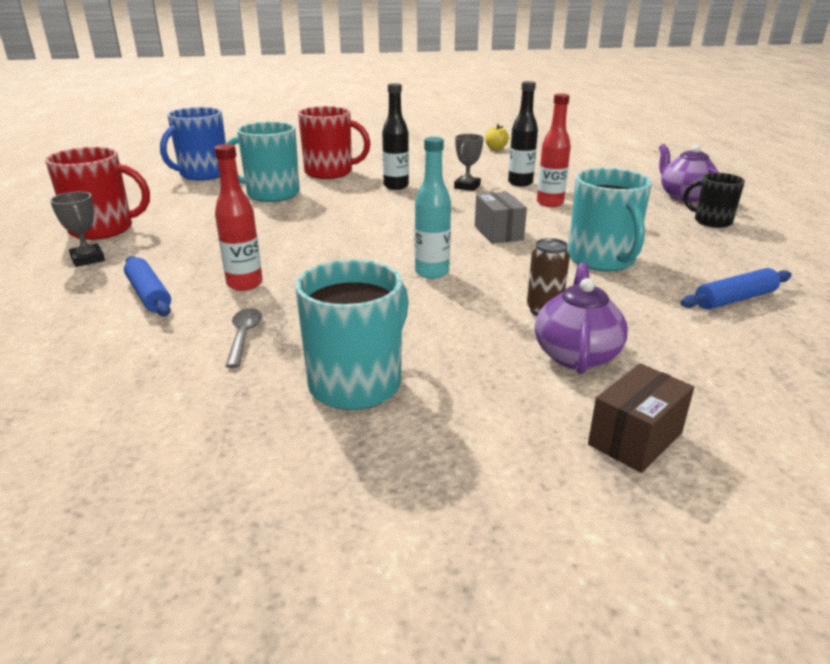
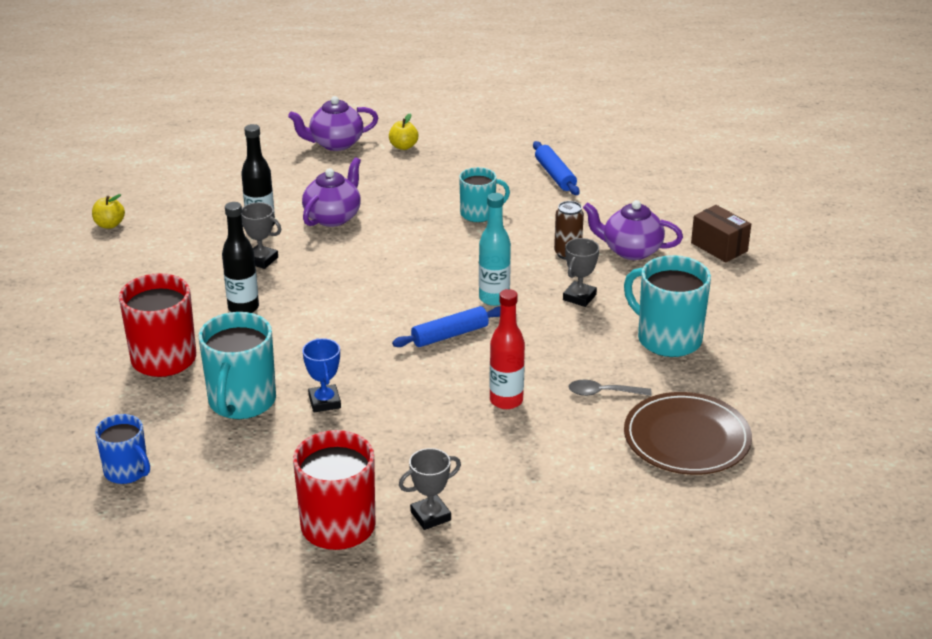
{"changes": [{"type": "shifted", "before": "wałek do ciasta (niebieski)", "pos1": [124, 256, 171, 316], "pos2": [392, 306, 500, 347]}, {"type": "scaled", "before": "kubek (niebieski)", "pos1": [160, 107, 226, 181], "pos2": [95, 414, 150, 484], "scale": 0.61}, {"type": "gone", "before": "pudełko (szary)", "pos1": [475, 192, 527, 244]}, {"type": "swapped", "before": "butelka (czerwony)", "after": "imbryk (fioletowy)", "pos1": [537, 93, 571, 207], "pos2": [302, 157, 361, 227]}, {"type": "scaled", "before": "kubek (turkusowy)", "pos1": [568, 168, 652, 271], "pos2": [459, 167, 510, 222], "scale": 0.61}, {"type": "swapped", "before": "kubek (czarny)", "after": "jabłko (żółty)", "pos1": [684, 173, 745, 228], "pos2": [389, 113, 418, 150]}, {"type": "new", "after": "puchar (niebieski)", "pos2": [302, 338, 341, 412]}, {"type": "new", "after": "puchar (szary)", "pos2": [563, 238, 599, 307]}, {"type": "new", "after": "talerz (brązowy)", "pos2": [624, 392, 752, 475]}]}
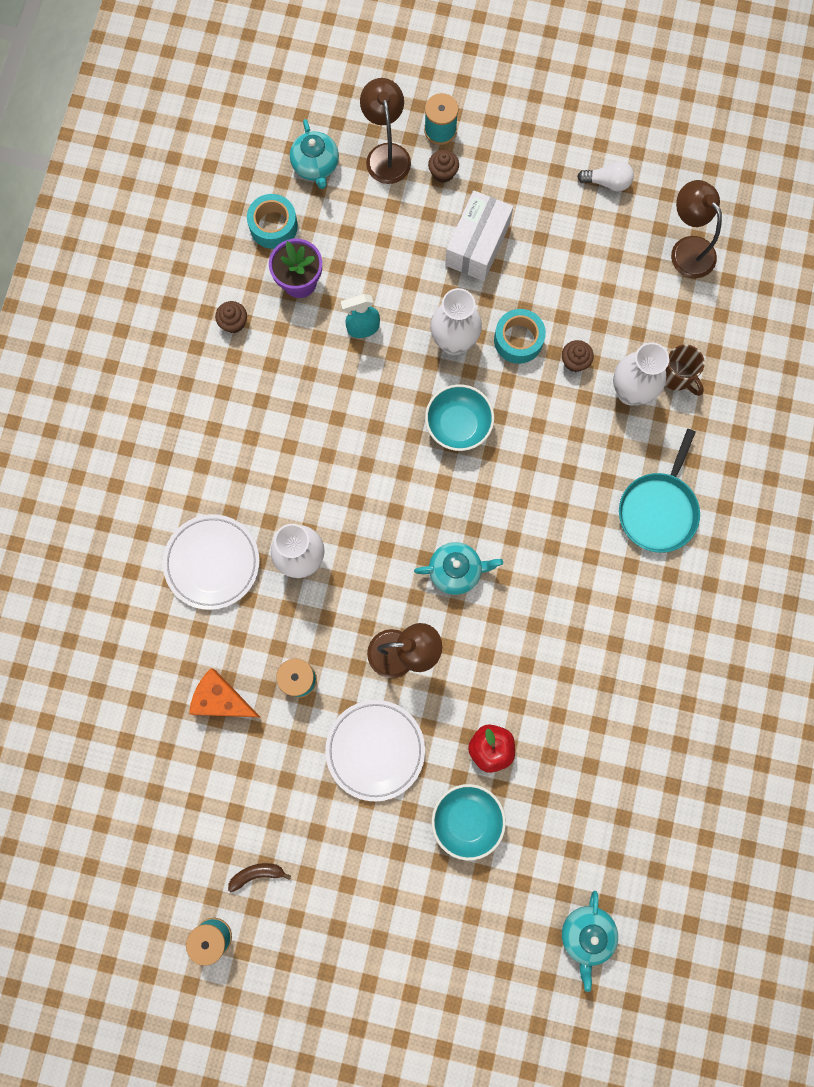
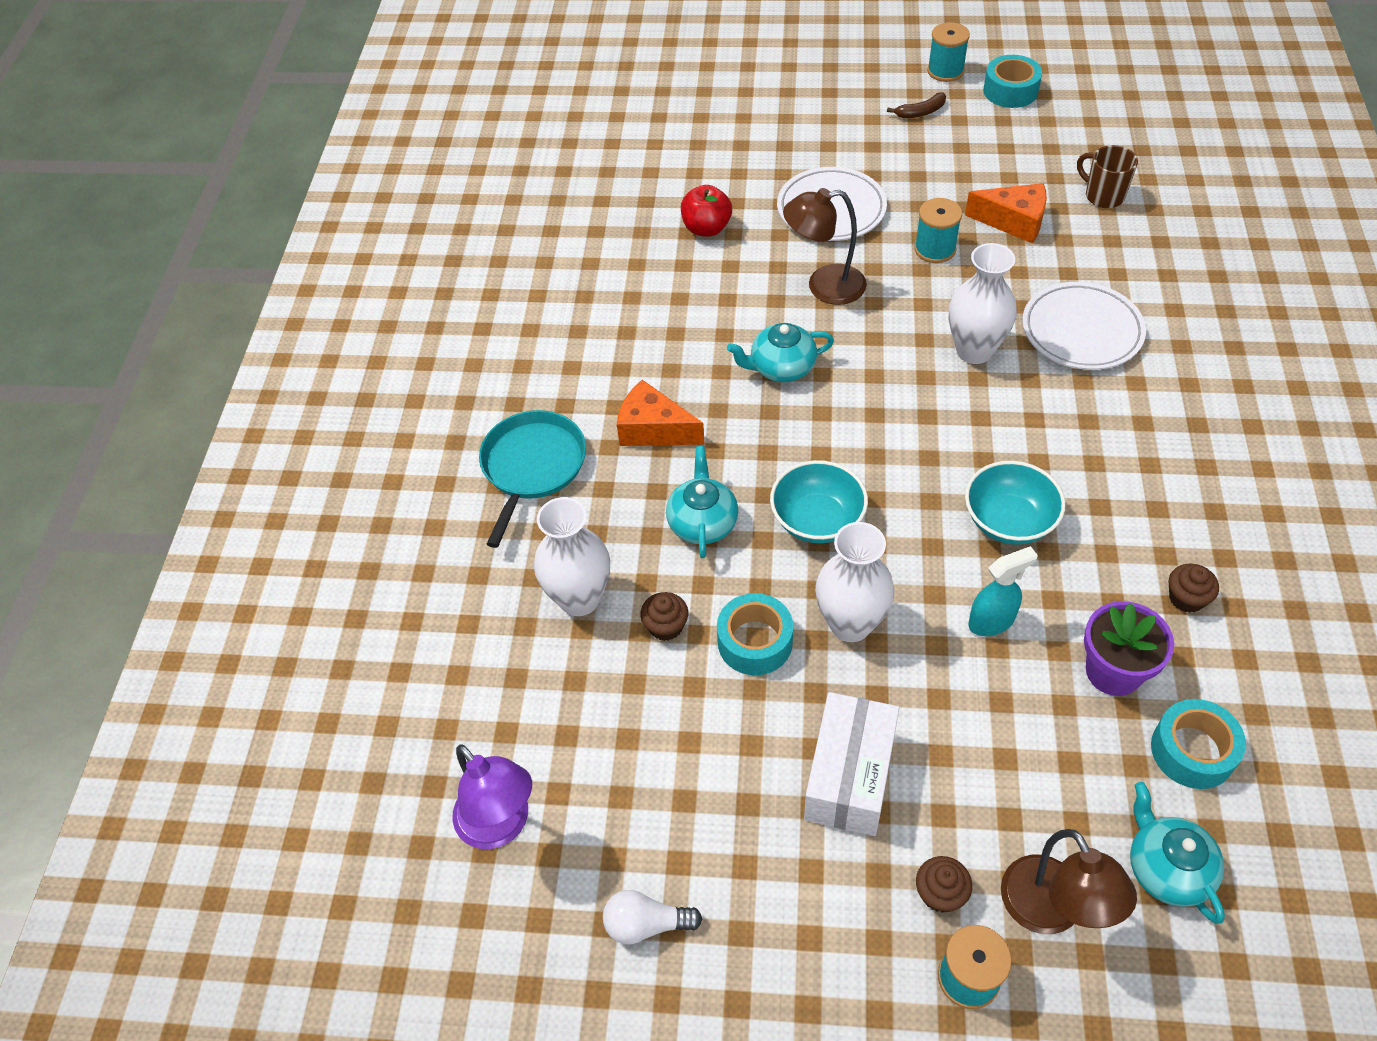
{"changes": [{"type": "shifted", "before": "miska (turkusowy)", "pos1": [432, 784, 506, 861], "pos2": [965, 461, 1066, 544]}, {"type": "shifted", "before": "imbryk (turkusowy)", "pos1": [562, 891, 618, 992], "pos2": [666, 446, 738, 558]}, {"type": "shifted", "before": "kubek (brązowy)", "pos1": [665, 344, 705, 396], "pos2": [1077, 145, 1138, 208]}, {"type": "repainted", "before": "lampka (brązowy)", "after": "lampka (fioletowy)", "pos1": [671, 180, 722, 278], "pos2": [452, 744, 532, 849]}, {"type": "new", "after": "ser (pomarańczowy)", "pos2": [617, 380, 705, 446]}, {"type": "new", "after": "taśma klejąca (turkusowy)", "pos2": [983, 55, 1042, 108]}]}
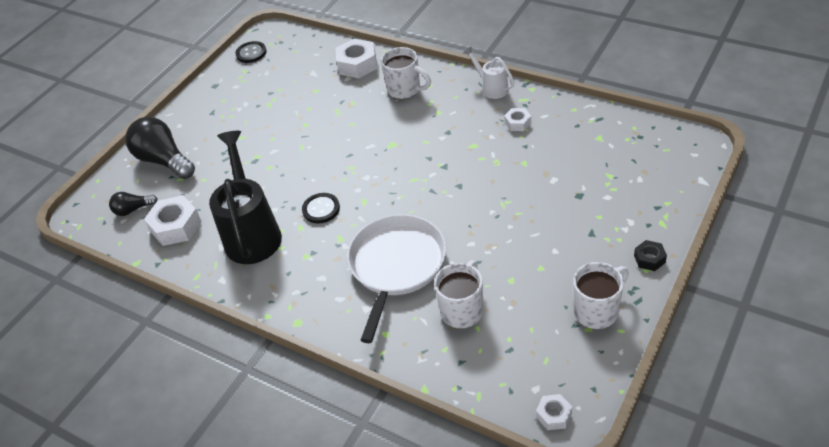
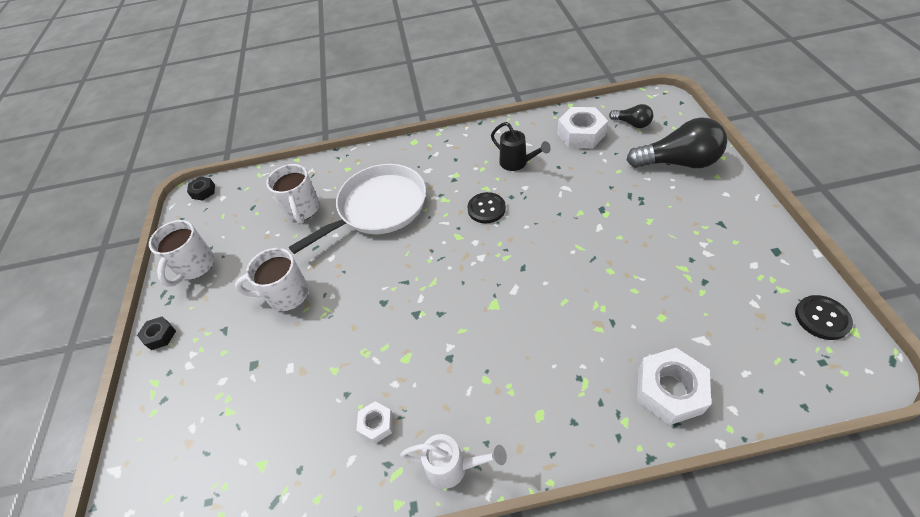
{"changes": [{"type": "rotated", "before": "żarówka (czarny)", "pos1": [109, 192, 158, 216], "pos2": [609, 104, 653, 128], "turn": 90}, {"type": "scaled", "before": "konewka (czarny)", "pos1": [209, 131, 282, 264], "pos2": [491, 122, 551, 171], "scale": 0.51}, {"type": "rotated", "before": "patelnia (biały)", "pos1": [347, 214, 446, 343], "pos2": [289, 164, 426, 254], "turn": -105}, {"type": "shifted", "before": "kubek (biały)", "pos1": [381, 47, 431, 99], "pos2": [235, 248, 309, 311]}, {"type": "repainted", "before": "nakrętka (biały)", "after": "nakrętka (czarny)", "pos1": [536, 394, 572, 430], "pos2": [187, 177, 215, 201]}]}
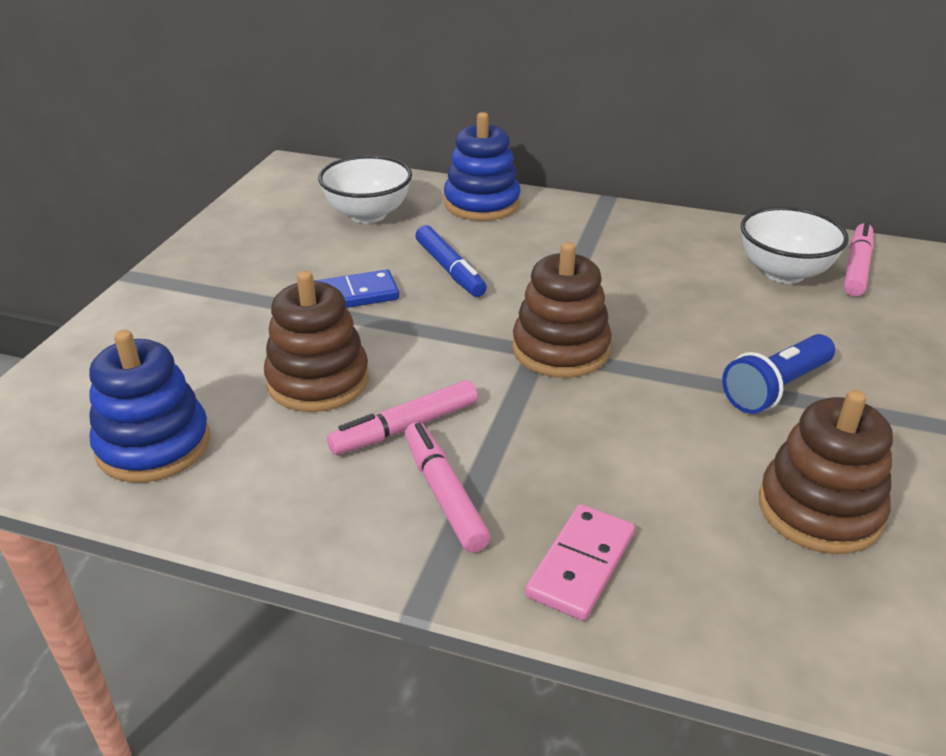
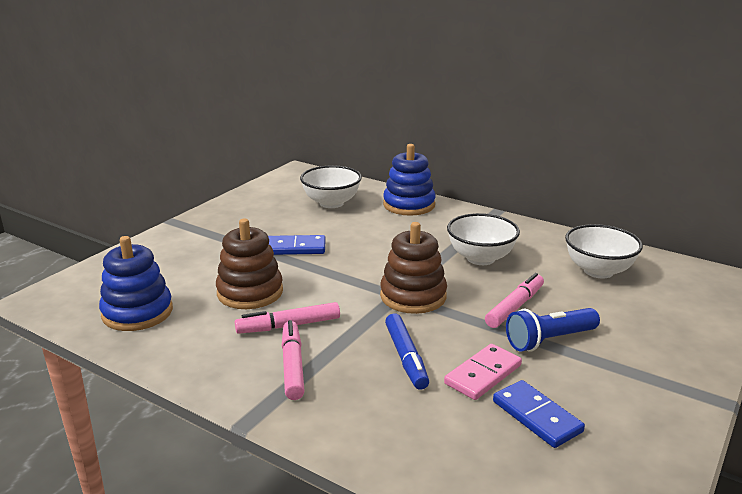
{"changes": [{"type": "shifted", "before": "flamaster (niebieski)", "pos1": [415, 225, 487, 297], "pos2": [385, 313, 429, 390]}, {"type": "shifted", "before": "kostka domina (różowy)", "pos1": [525, 504, 635, 621], "pos2": [444, 344, 522, 400]}, {"type": "swapped", "before": "zabawka nakładanka (brązowy)", "after": "kostka domina (niebieski)", "pos1": [759, 390, 893, 554], "pos2": [493, 380, 585, 448]}, {"type": "shifted", "before": "flamaster (różowy)", "pos1": [844, 221, 874, 296], "pos2": [485, 273, 544, 328]}, {"type": "new", "after": "miska (biały)", "pos2": [447, 213, 520, 265]}]}
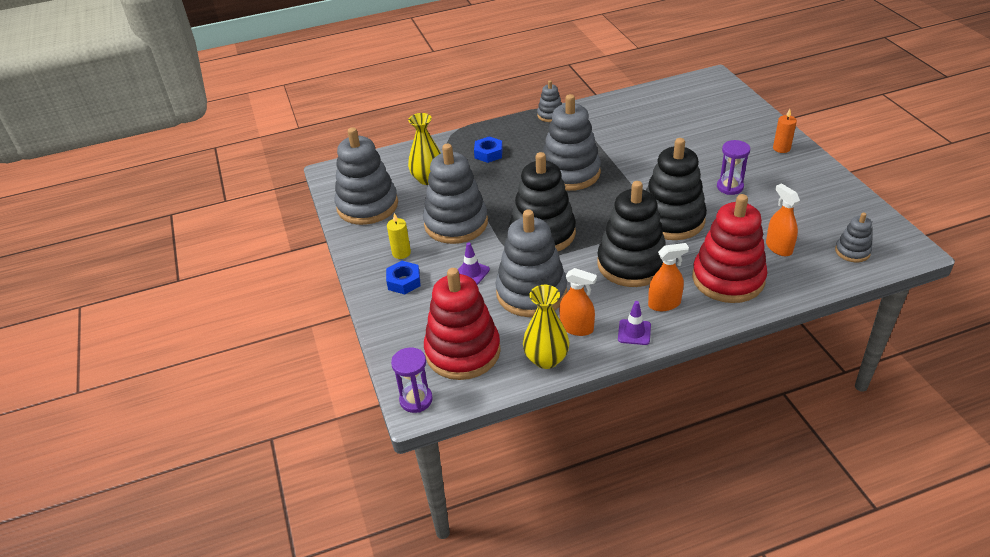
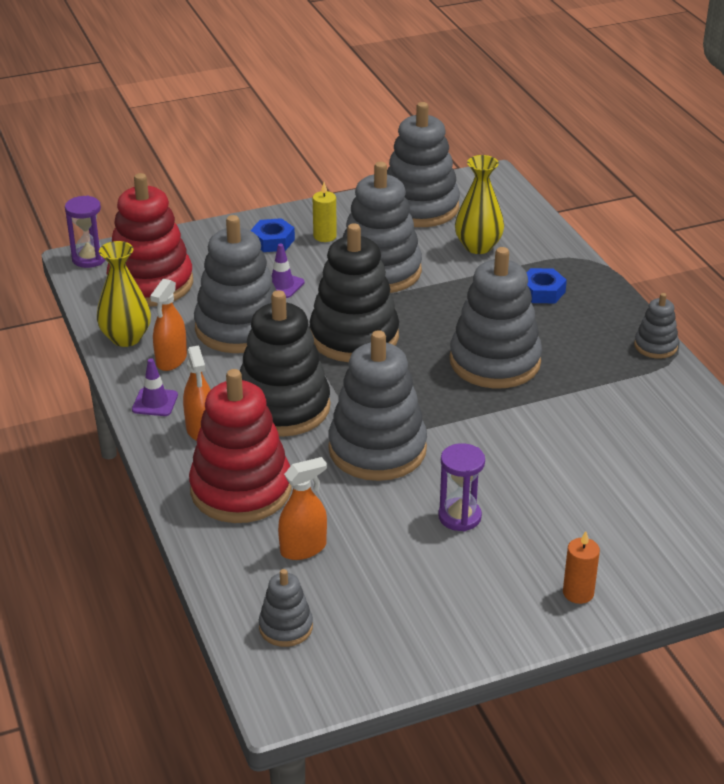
{"changes": [{"type": "repainted", "before": "zabawka nakładanka (czarny)", "after": "zabawka nakładanka (szary)", "pos1": [646, 138, 707, 240], "pos2": [328, 330, 427, 481]}]}
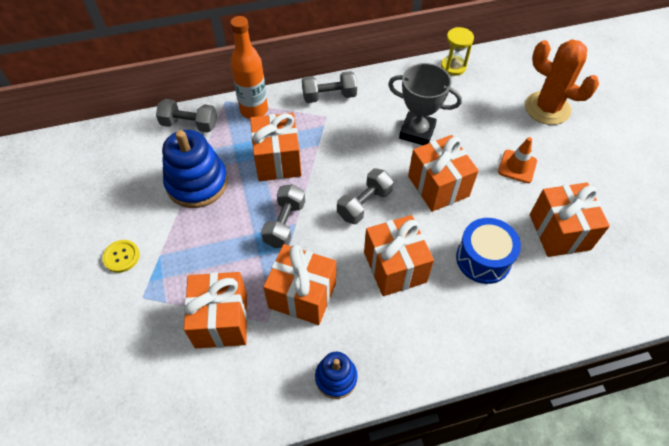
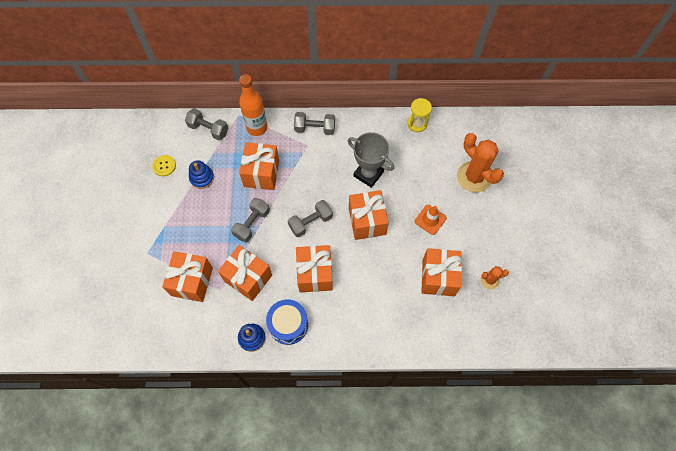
{"changes": [{"type": "shifted", "before": "guzik (żółty)", "pos1": [102, 240, 140, 273], "pos2": [152, 155, 176, 176]}, {"type": "scaled", "before": "zabawka nakładanka (niebieski)", "pos1": [162, 130, 228, 208], "pos2": [189, 160, 214, 189], "scale": 0.56}, {"type": "shifted", "before": "bęben (niebieski)", "pos1": [456, 218, 521, 284], "pos2": [266, 299, 308, 345]}, {"type": "new", "after": "kaktus (pomarańczowy)", "pos2": [481, 266, 509, 289]}]}
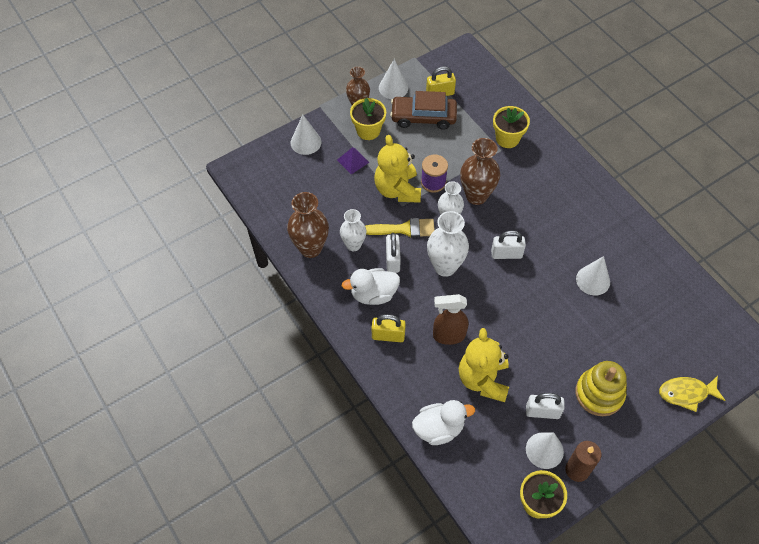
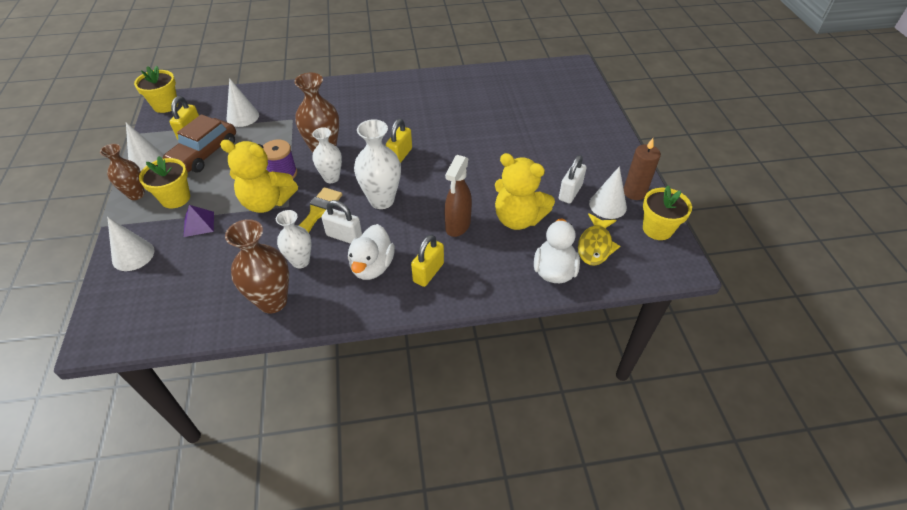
{"changes": [{"type": "repainted", "before": "kłódka (biały)", "after": "kłódka (żółty)", "pos1": [491, 230, 526, 259], "pos2": [386, 119, 412, 163]}, {"type": "shifted", "before": "doniczka (żółty)", "pos1": [493, 106, 530, 148], "pos2": [134, 66, 178, 113]}, {"type": "gone", "before": "zabawka nakładanka (żółty)", "pos1": [575, 361, 627, 416]}, {"type": "shifted", "before": "stożek (biały)", "pos1": [576, 256, 610, 296], "pos2": [227, 78, 259, 127]}, {"type": "shifted", "before": "ryba (żółty)", "pos1": [659, 376, 726, 412], "pos2": [578, 213, 620, 266]}]}
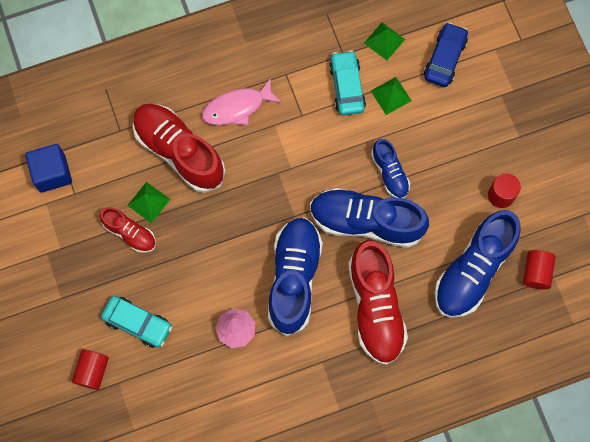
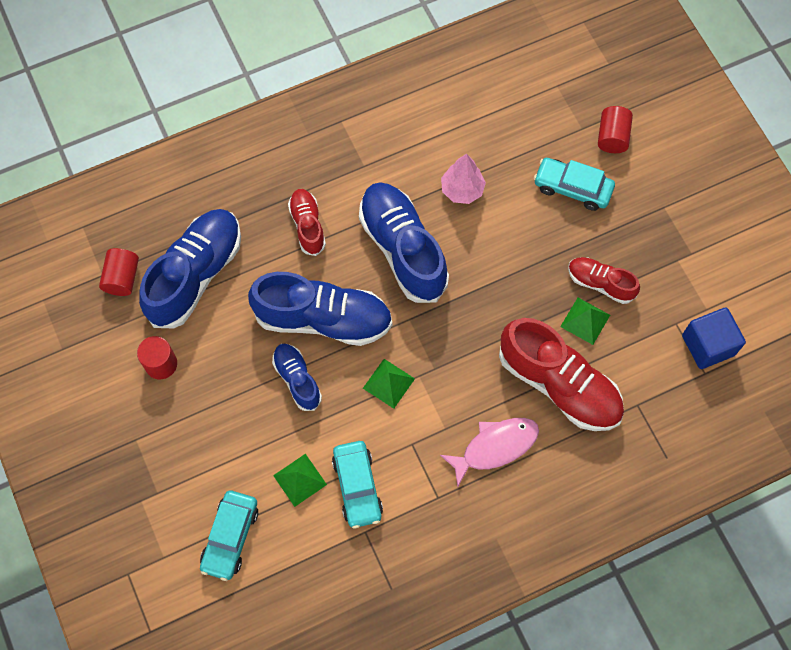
{"changes": [{"type": "rotated", "before": "but (niebieski)", "pos1": [268, 217, 323, 336], "pos2": [359, 182, 449, 303], "turn": 150}, {"type": "scaled", "before": "but (czerwony)", "pos1": [348, 240, 408, 365], "pos2": [288, 189, 326, 256], "scale": 0.53}, {"type": "shifted", "before": "piramida (zielony)", "pos1": [364, 23, 405, 60], "pos2": [363, 359, 415, 409]}, {"type": "repainted", "before": "samochód (niebieski)", "after": "samochód (turkusowy)", "pos1": [424, 22, 468, 87], "pos2": [200, 491, 258, 581]}]}
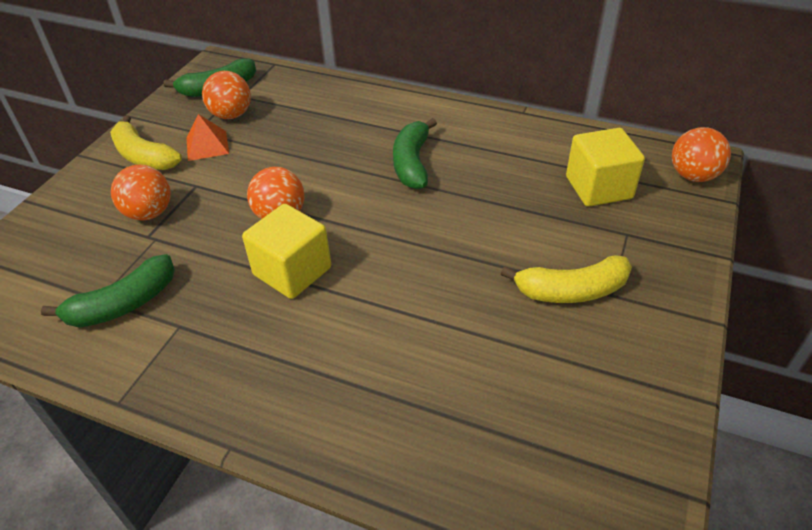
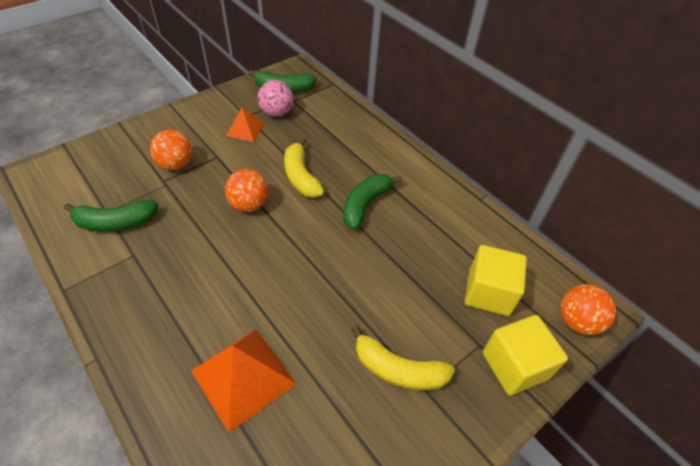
{"changes": [{"type": "shifted", "before": "banan (żółty)", "pos1": [110, 115, 182, 170], "pos2": [284, 138, 324, 198]}, {"type": "repainted", "before": "piłka (pomarańczowy)", "after": "piłka (różowy)", "pos1": [202, 71, 251, 119], "pos2": [258, 80, 293, 117]}, {"type": "shifted", "before": "sześcian (żółty)", "pos1": [242, 204, 331, 299], "pos2": [483, 315, 568, 395]}, {"type": "new", "after": "piramida (pomarańczowy)", "pos2": [191, 329, 296, 433]}]}
